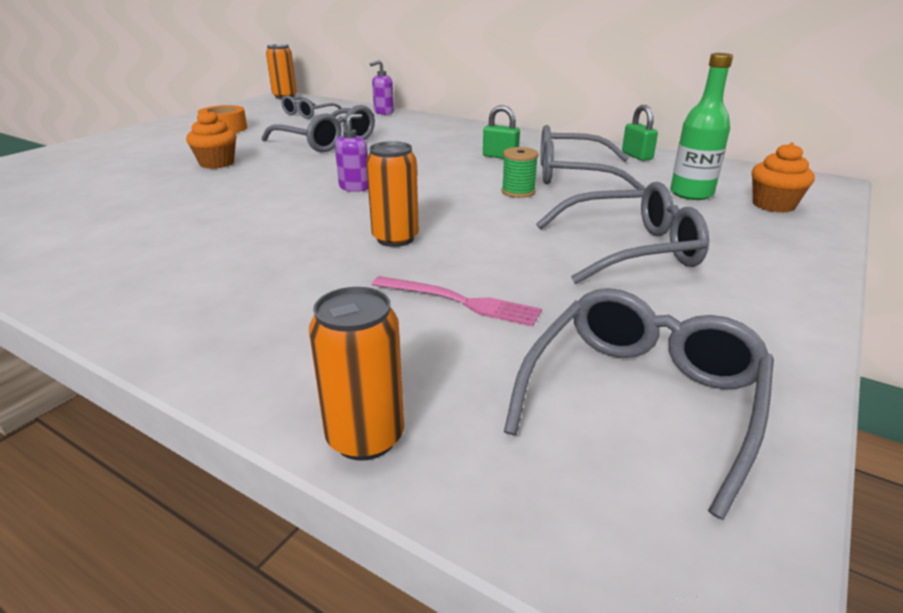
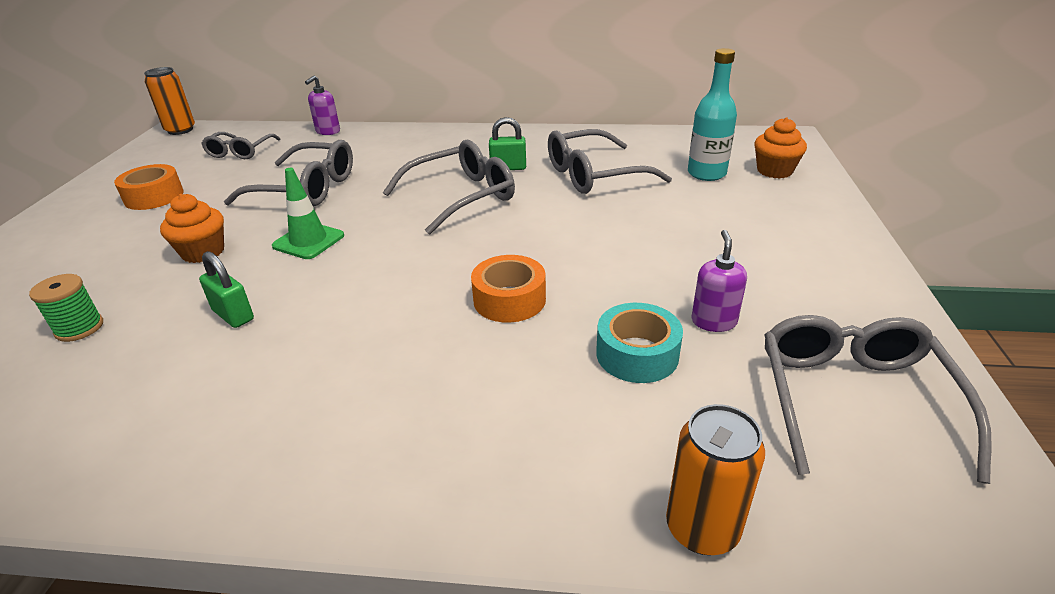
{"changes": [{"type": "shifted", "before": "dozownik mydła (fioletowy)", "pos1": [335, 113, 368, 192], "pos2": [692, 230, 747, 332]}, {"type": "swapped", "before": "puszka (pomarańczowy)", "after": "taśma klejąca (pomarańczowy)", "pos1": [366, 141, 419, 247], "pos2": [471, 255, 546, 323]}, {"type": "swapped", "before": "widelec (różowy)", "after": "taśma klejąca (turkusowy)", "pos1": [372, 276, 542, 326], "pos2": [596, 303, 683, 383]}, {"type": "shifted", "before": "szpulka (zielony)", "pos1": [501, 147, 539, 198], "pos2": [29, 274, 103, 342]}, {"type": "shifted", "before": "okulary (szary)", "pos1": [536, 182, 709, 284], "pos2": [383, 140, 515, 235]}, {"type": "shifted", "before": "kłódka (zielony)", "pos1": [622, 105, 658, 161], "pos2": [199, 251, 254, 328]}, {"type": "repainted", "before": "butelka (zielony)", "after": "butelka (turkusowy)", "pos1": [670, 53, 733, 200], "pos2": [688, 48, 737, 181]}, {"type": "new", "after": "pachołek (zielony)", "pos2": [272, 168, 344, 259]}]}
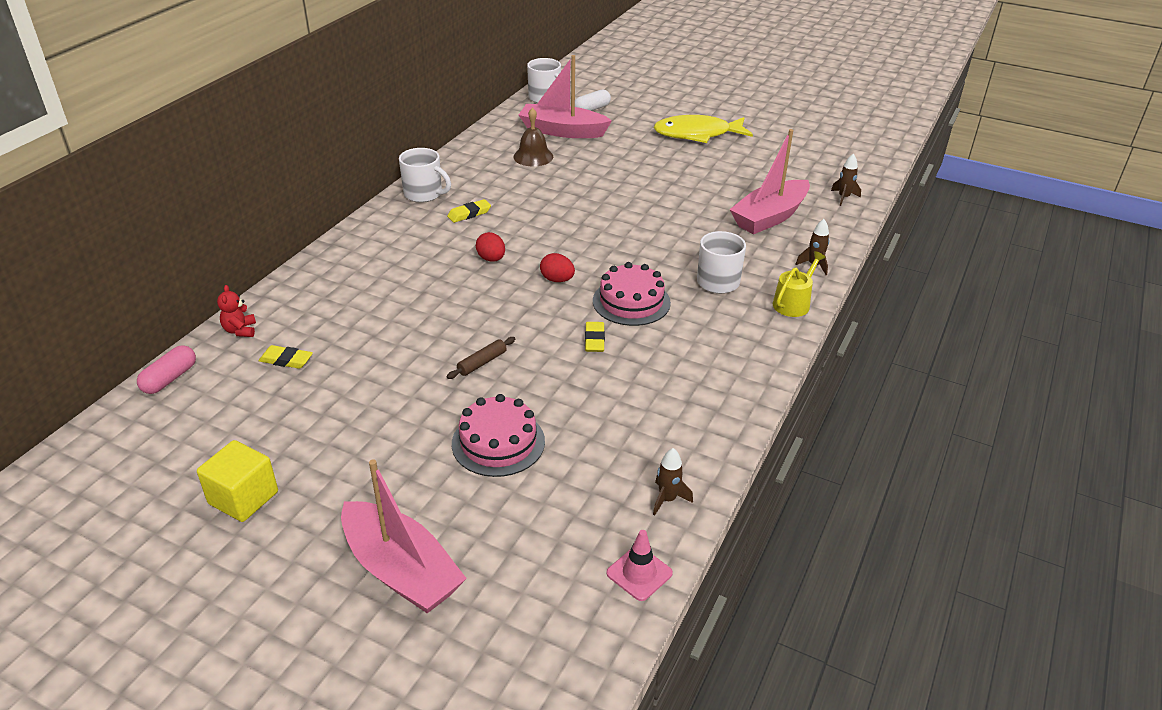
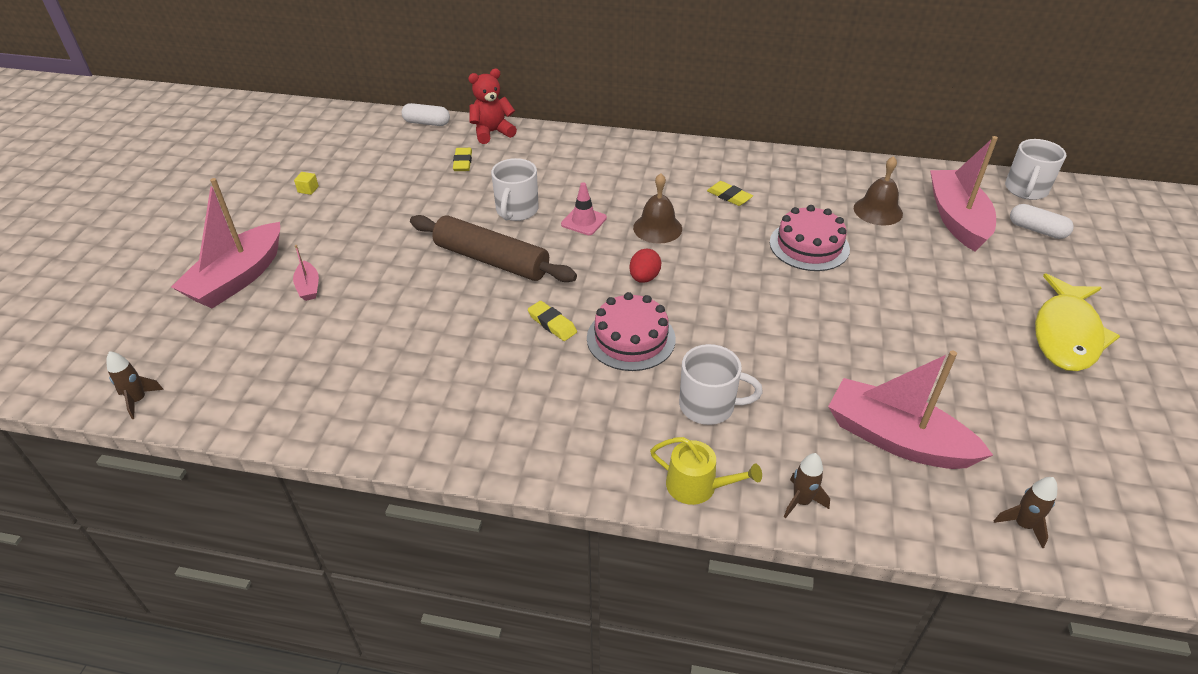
{"changes": [{"type": "repainted", "before": "kapsułka (różowy)", "after": "kapsułka (biały)", "pos1": [137, 345, 196, 394], "pos2": [401, 103, 450, 126]}, {"type": "scaled", "before": "sześcian (żółty)", "pos1": [197, 440, 278, 522], "pos2": [294, 172, 319, 195], "scale": 0.43}, {"type": "scaled", "before": "miś (czerwony)", "pos1": [217, 285, 256, 337], "pos2": [468, 69, 517, 144], "scale": 1.57}, {"type": "shifted", "before": "kubek (biały)", "pos1": [399, 148, 451, 203], "pos2": [491, 158, 539, 221]}, {"type": "scaled", "before": "wałek do ciasta (brązowy)", "pos1": [447, 337, 515, 379], "pos2": [410, 215, 577, 282], "scale": 2.32}, {"type": "shifted", "before": "tort (różowy)", "pos1": [452, 394, 545, 477], "pos2": [770, 205, 850, 271]}, {"type": "swapped", "before": "jajko (czerwony)", "after": "dzwonek (brązowy)", "pos1": [476, 232, 505, 262], "pos2": [633, 173, 682, 244]}, {"type": "rotated", "before": "gumka do mazania (żółty)", "pos1": [585, 322, 605, 352], "pos2": [528, 301, 577, 341], "turn": 60}, {"type": "shifted", "before": "pachołek (różowy)", "pos1": [606, 530, 673, 601], "pos2": [561, 182, 607, 235]}, {"type": "shifted", "before": "rakieta (brązowy)", "pos1": [653, 448, 693, 516], "pos2": [106, 351, 164, 419]}, {"type": "rotated", "before": "ryba (żółty)", "pos1": [654, 115, 753, 143], "pos2": [1035, 273, 1120, 371], "turn": -135}, {"type": "new", "after": "łódka (różowy)", "pos2": [293, 245, 319, 301]}]}
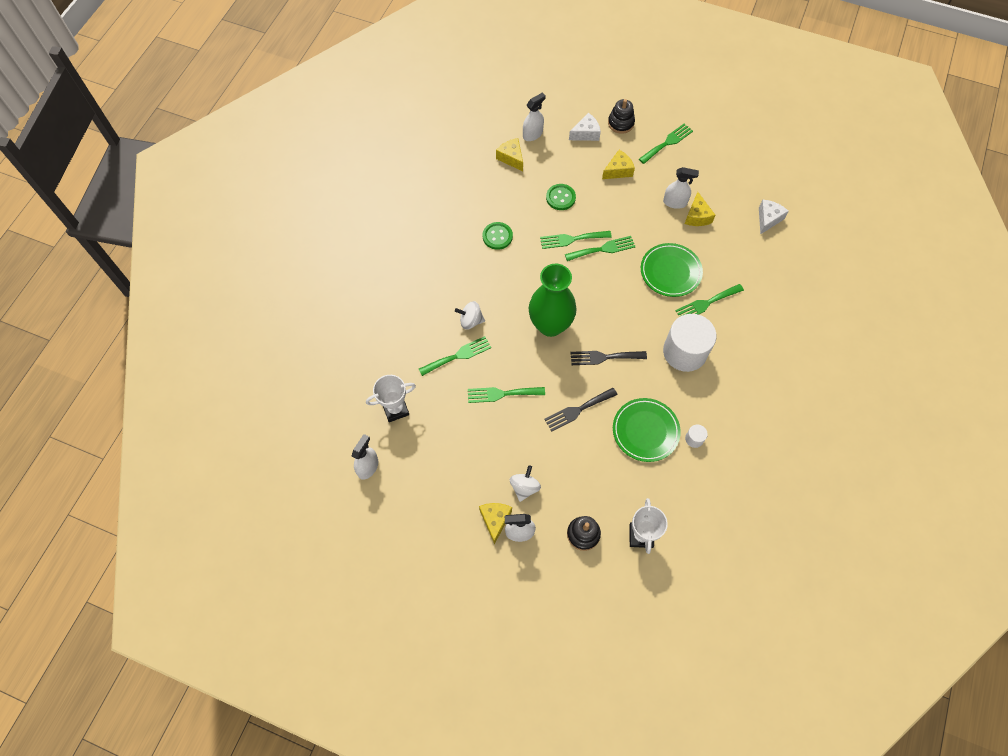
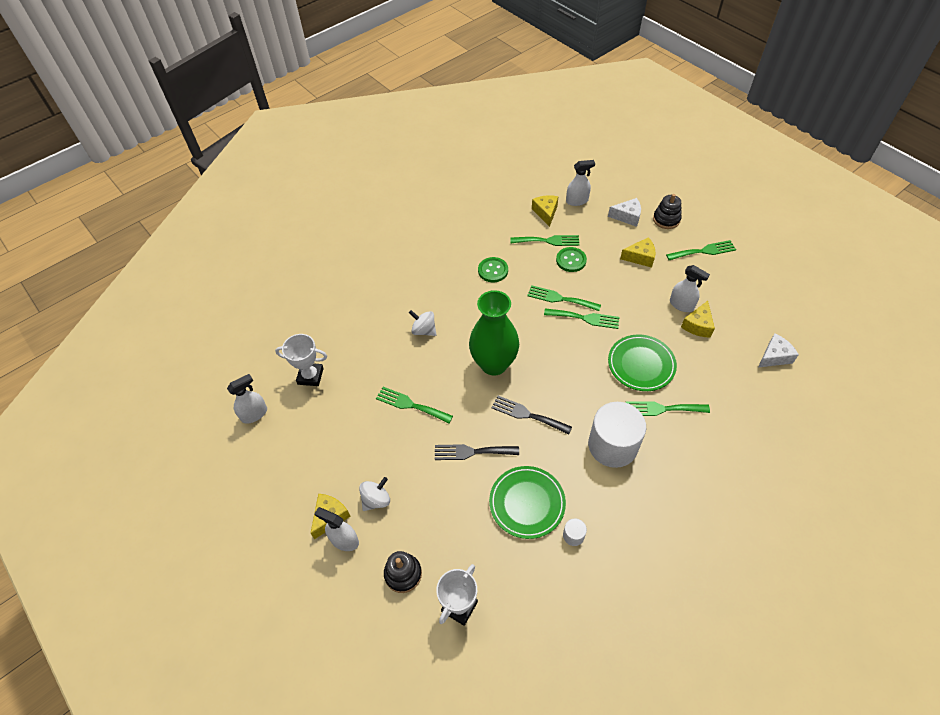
{"changes": [{"type": "shifted", "before": "widelec (zielony)", "pos1": [419, 336, 491, 376], "pos2": [510, 235, 580, 246]}]}
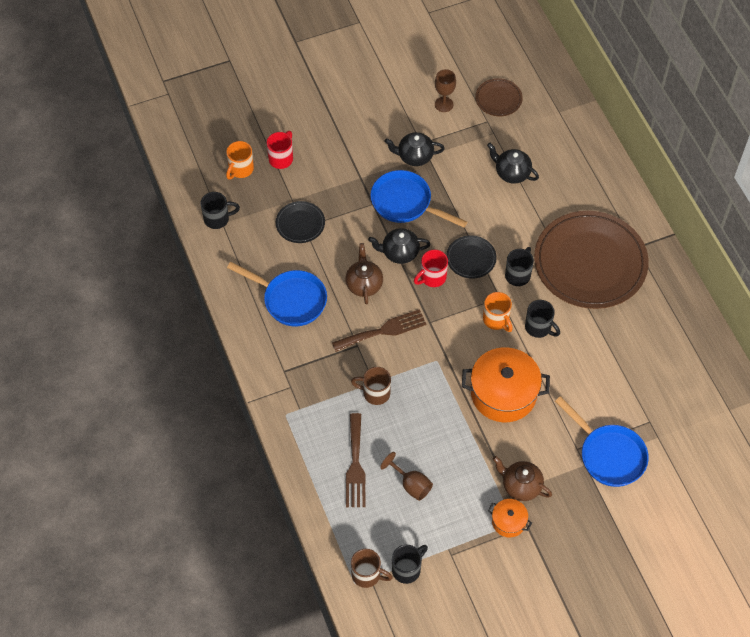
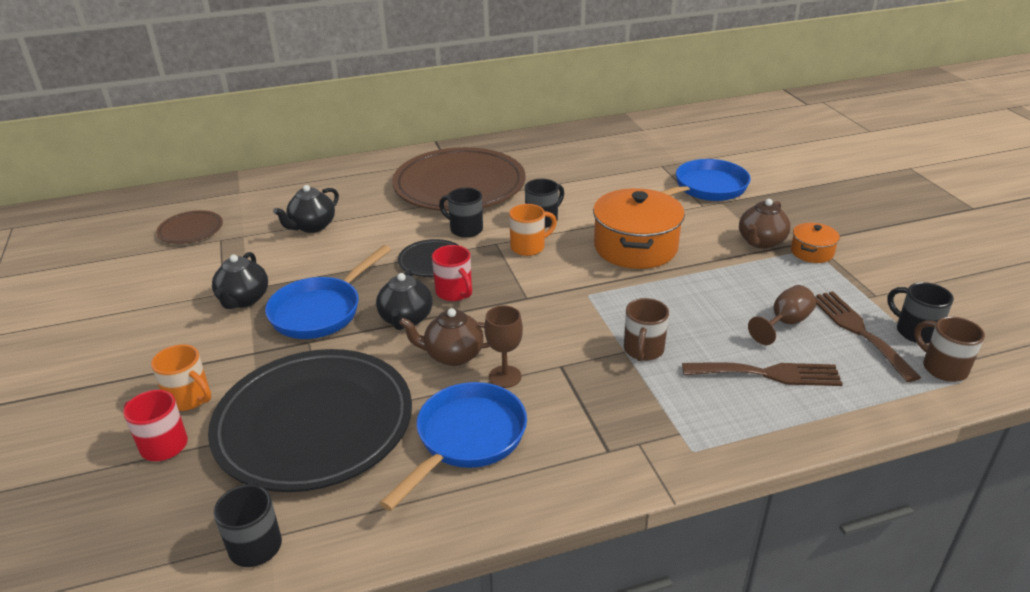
{"changes": [{"type": "shifted", "before": "kubek (pomarańczowy)", "pos1": [226, 141, 254, 179], "pos2": [151, 344, 211, 411]}, {"type": "scaled", "before": "talerz (czarny)", "pos1": [276, 201, 325, 243], "pos2": [208, 349, 412, 492], "scale": 2.26}, {"type": "shifted", "before": "widelec (brązowy)", "pos1": [332, 309, 427, 352], "pos2": [815, 291, 921, 382]}, {"type": "rotated", "before": "kubek (brązowy)", "pos1": [351, 549, 393, 588], "pos2": [914, 316, 985, 382], "turn": -60}, {"type": "shifted", "before": "kielich (brązowy)", "pos1": [435, 69, 456, 112], "pos2": [484, 306, 523, 388]}]}
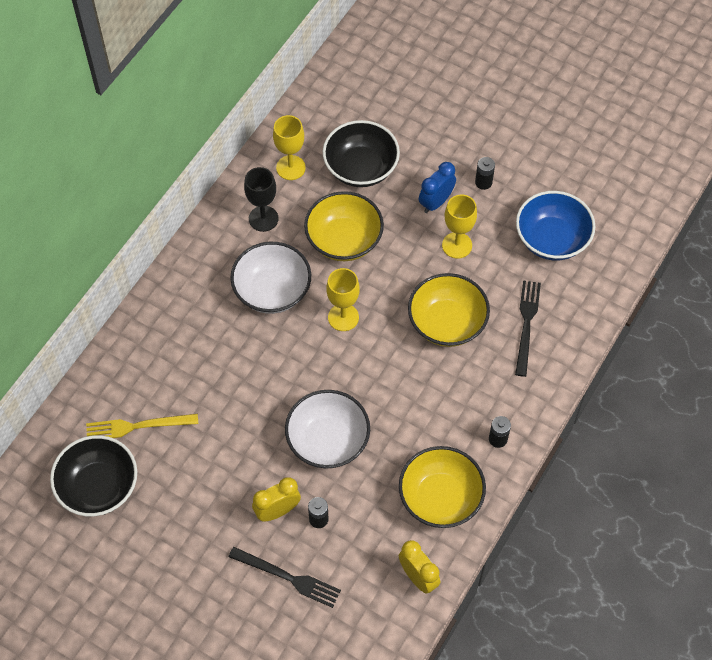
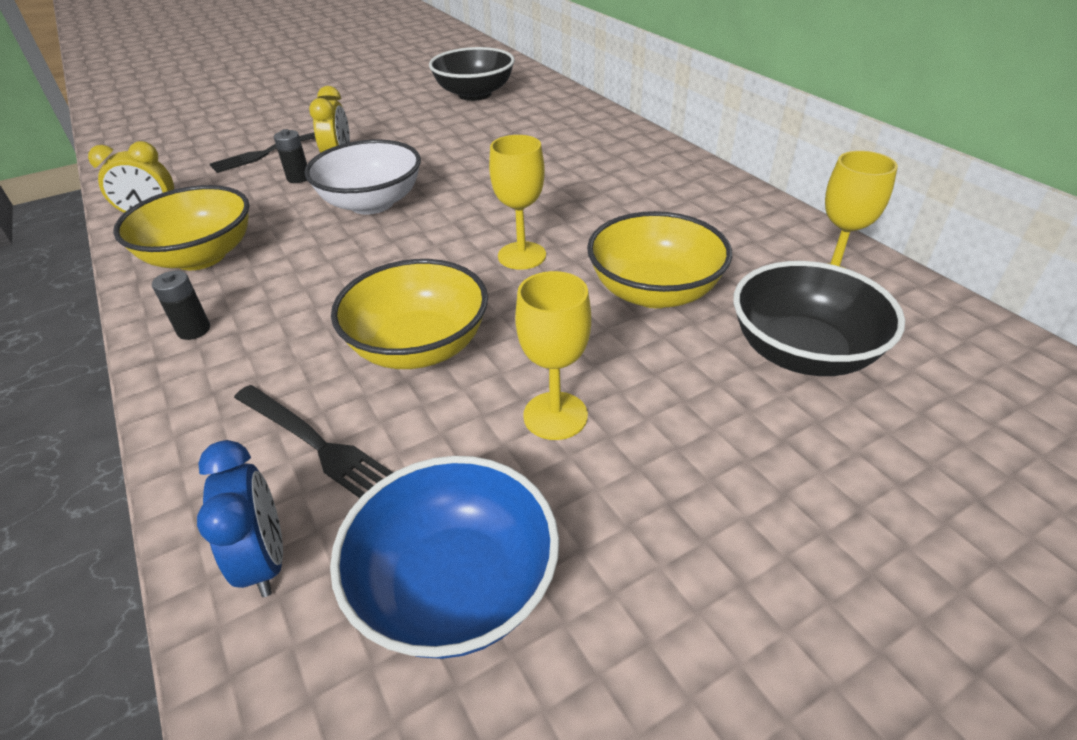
{"changes": [{"type": "gone", "before": "widelec (żółty)", "pos1": [86, 414, 198, 438]}, {"type": "gone", "before": "miska (biały)", "pos1": [230, 242, 311, 314]}, {"type": "gone", "before": "kielich (czarny)", "pos1": [244, 167, 279, 232]}, {"type": "shifted", "before": "budzik (niebieski)", "pos1": [419, 162, 456, 213], "pos2": [197, 440, 283, 597]}, {"type": "gone", "before": "bateria (czarny)", "pos1": [475, 157, 495, 190]}]}
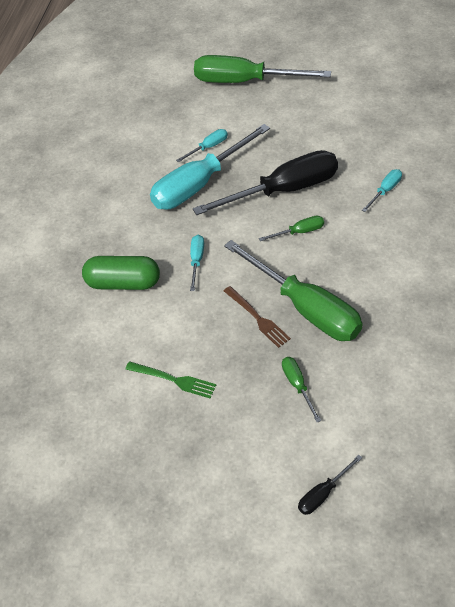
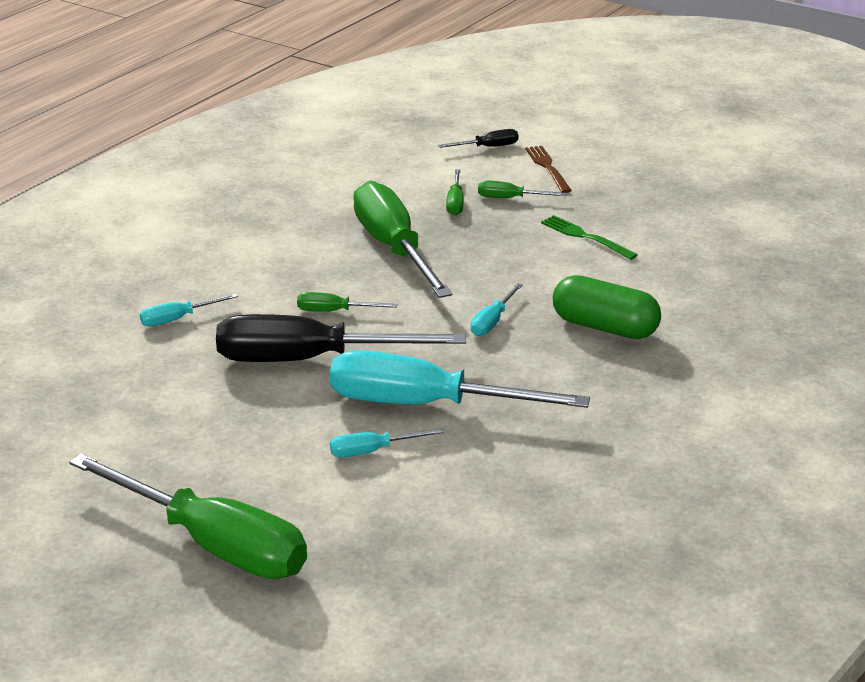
{"changes": [{"type": "rotated", "before": "śrubokręt (turkusowy)", "pos1": [150, 124, 270, 209], "pos2": [330, 350, 590, 408], "turn": -150}, {"type": "shifted", "before": "widelec (brązowy)", "pos1": [224, 286, 291, 348], "pos2": [525, 146, 572, 193]}, {"type": "new", "after": "śrubokręt (zielony)", "pos2": [478, 180, 566, 198]}]}
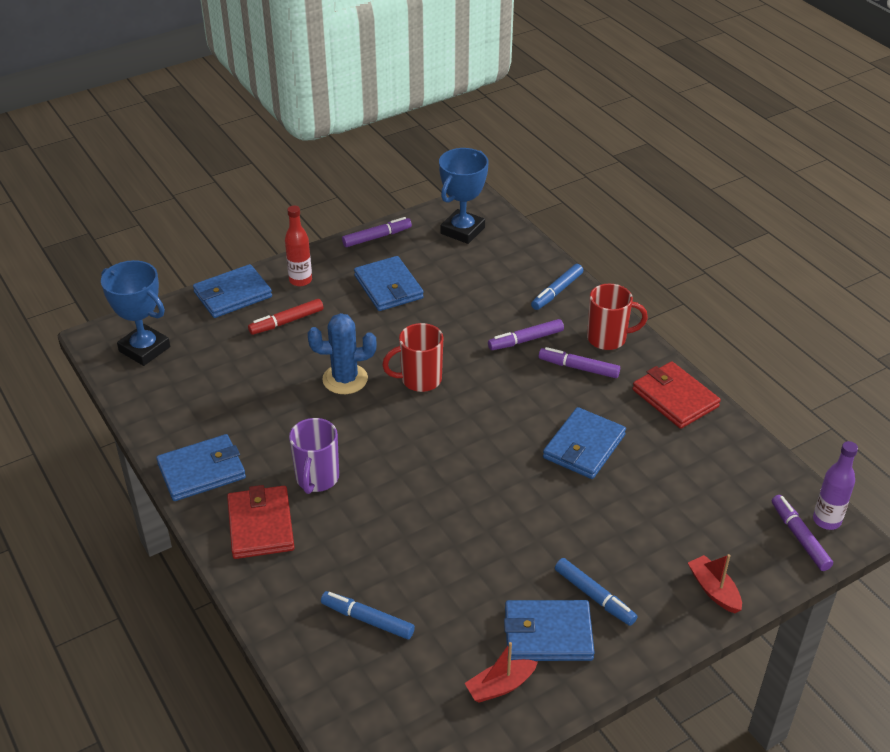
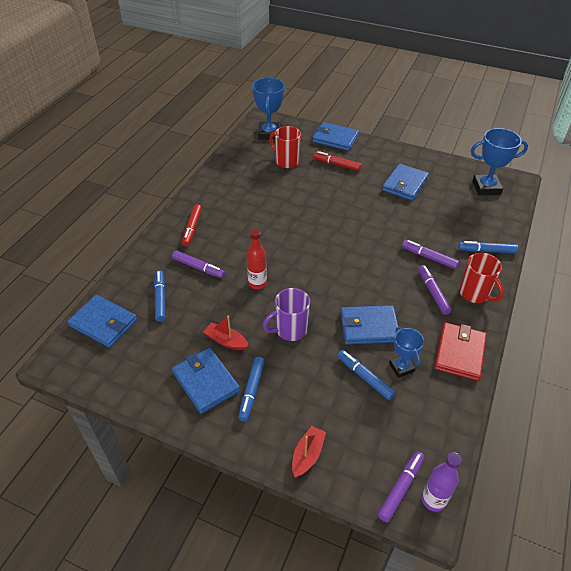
{"changes": [{"type": "shifted", "before": "portfel (niebieski)", "pos1": [156, 434, 246, 501], "pos2": [68, 295, 137, 348]}, {"type": "swapped", "before": "portfel (czerwony)", "after": "flamaster (czerwony)", "pos1": [227, 485, 295, 559], "pos2": [182, 204, 202, 246]}, {"type": "shifted", "before": "butelka (czerwony)", "pos1": [285, 206, 312, 286], "pos2": [247, 229, 267, 289]}, {"type": "shifted", "before": "kubek (fioletowy)", "pos1": [289, 418, 339, 494], "pos2": [263, 288, 310, 341]}, {"type": "gone", "before": "kaktus (niebieski)", "pos1": [308, 313, 377, 394]}, {"type": "shifted", "before": "flamaster (fioletowy)", "pos1": [342, 217, 412, 247], "pos2": [172, 250, 225, 278]}, {"type": "shifted", "before": "kubek (czerwony)", "pos1": [382, 323, 443, 392], "pos2": [269, 126, 301, 168]}, {"type": "shifted", "before": "łódka (czerwony)", "pos1": [464, 642, 538, 703], "pos2": [204, 316, 249, 350]}, {"type": "new", "after": "flamaster (niebieski)", "pos2": [337, 350, 396, 400]}, {"type": "new", "after": "puchar (niebieski)", "pos2": [389, 327, 424, 378]}]}
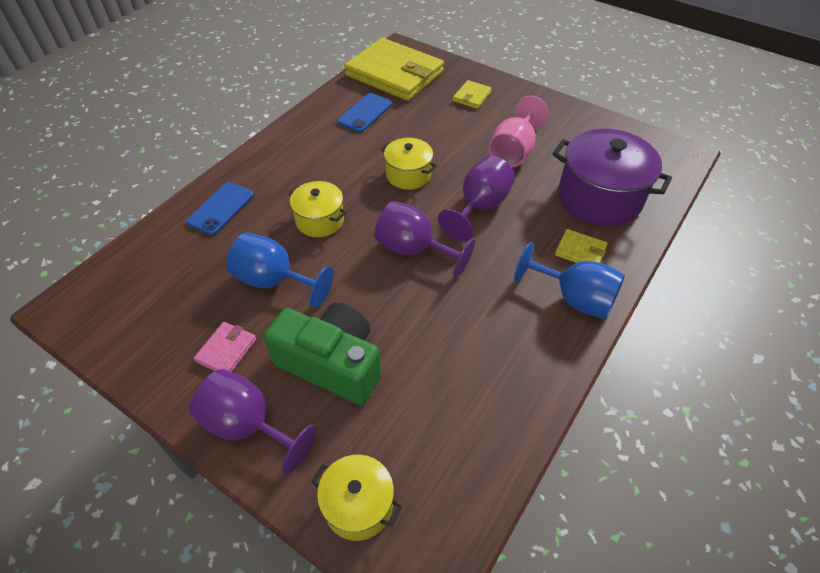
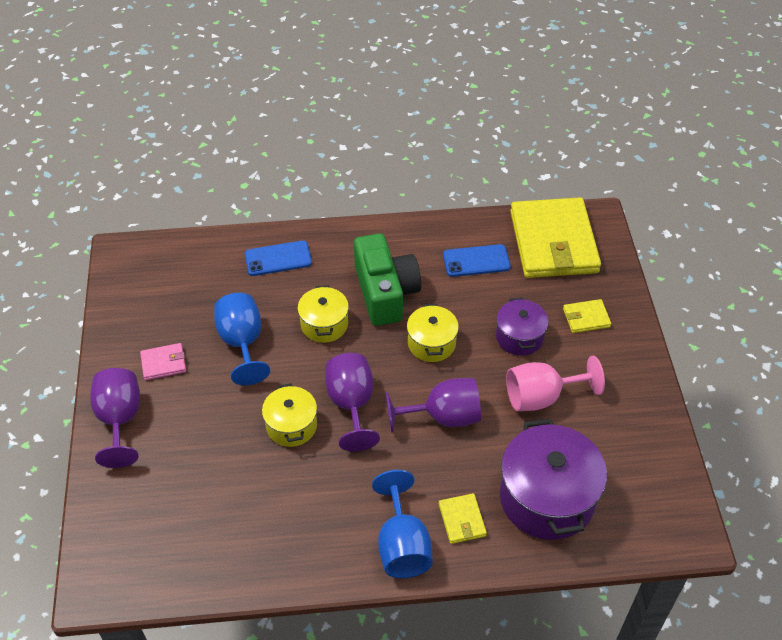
{"changes": [{"type": "shifted", "before": "aparat fotograficzny (zielony)", "pos1": [264, 303, 381, 405], "pos2": [354, 233, 421, 326]}, {"type": "shifted", "before": "garnek (żółty)", "pos1": [311, 455, 402, 541], "pos2": [262, 383, 317, 447]}, {"type": "new", "after": "garnek (fioletowy)", "pos2": [496, 297, 549, 356]}]}
